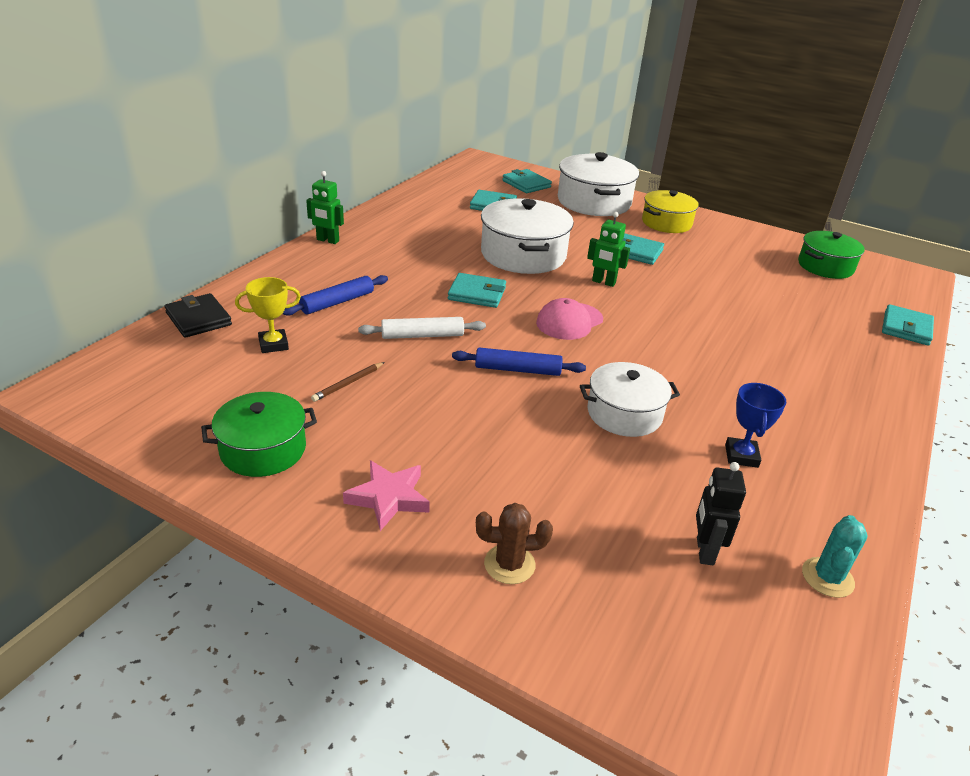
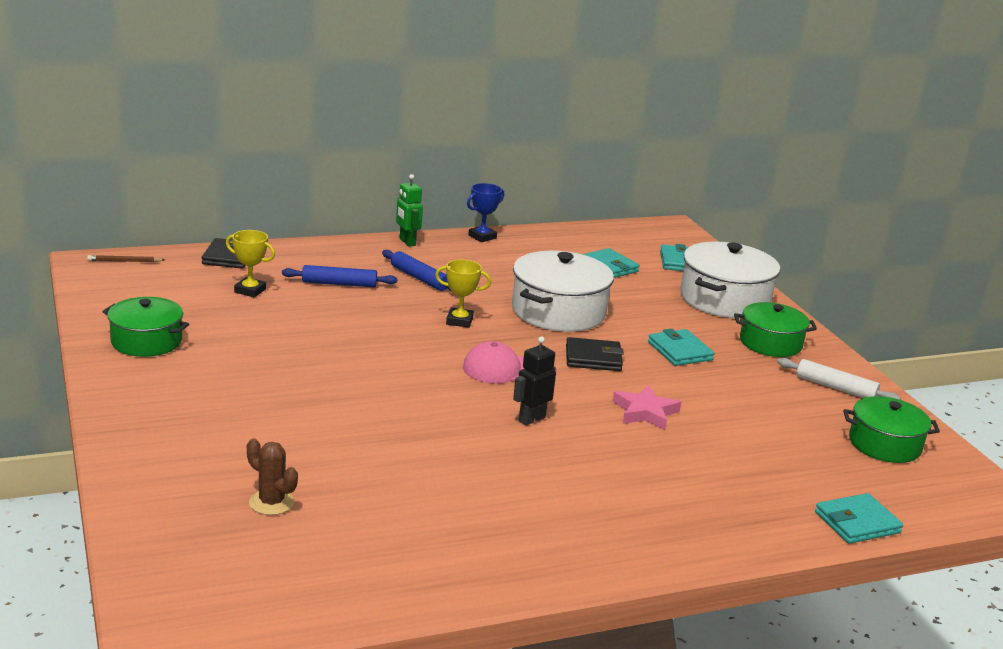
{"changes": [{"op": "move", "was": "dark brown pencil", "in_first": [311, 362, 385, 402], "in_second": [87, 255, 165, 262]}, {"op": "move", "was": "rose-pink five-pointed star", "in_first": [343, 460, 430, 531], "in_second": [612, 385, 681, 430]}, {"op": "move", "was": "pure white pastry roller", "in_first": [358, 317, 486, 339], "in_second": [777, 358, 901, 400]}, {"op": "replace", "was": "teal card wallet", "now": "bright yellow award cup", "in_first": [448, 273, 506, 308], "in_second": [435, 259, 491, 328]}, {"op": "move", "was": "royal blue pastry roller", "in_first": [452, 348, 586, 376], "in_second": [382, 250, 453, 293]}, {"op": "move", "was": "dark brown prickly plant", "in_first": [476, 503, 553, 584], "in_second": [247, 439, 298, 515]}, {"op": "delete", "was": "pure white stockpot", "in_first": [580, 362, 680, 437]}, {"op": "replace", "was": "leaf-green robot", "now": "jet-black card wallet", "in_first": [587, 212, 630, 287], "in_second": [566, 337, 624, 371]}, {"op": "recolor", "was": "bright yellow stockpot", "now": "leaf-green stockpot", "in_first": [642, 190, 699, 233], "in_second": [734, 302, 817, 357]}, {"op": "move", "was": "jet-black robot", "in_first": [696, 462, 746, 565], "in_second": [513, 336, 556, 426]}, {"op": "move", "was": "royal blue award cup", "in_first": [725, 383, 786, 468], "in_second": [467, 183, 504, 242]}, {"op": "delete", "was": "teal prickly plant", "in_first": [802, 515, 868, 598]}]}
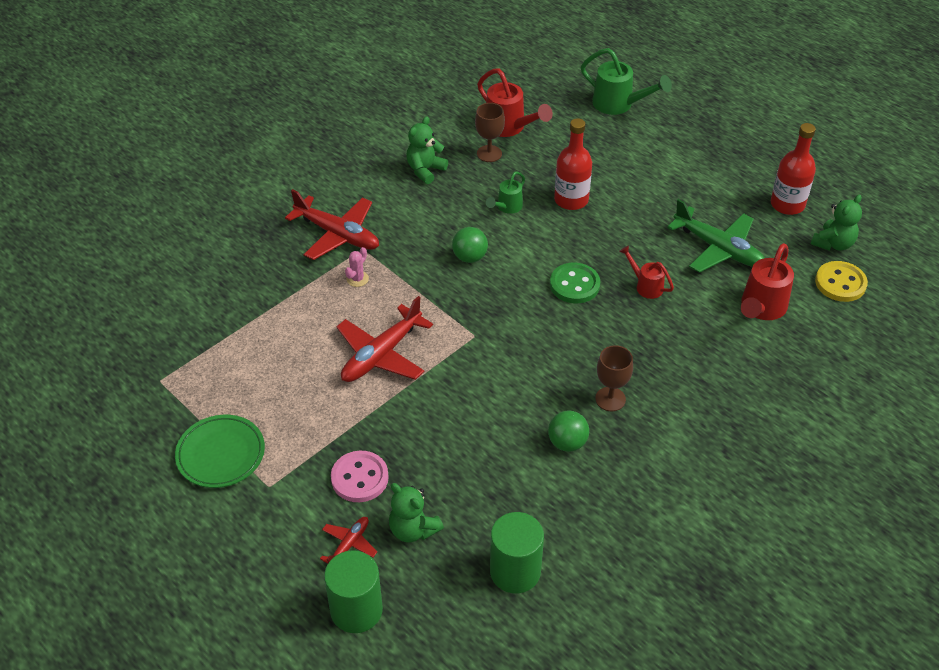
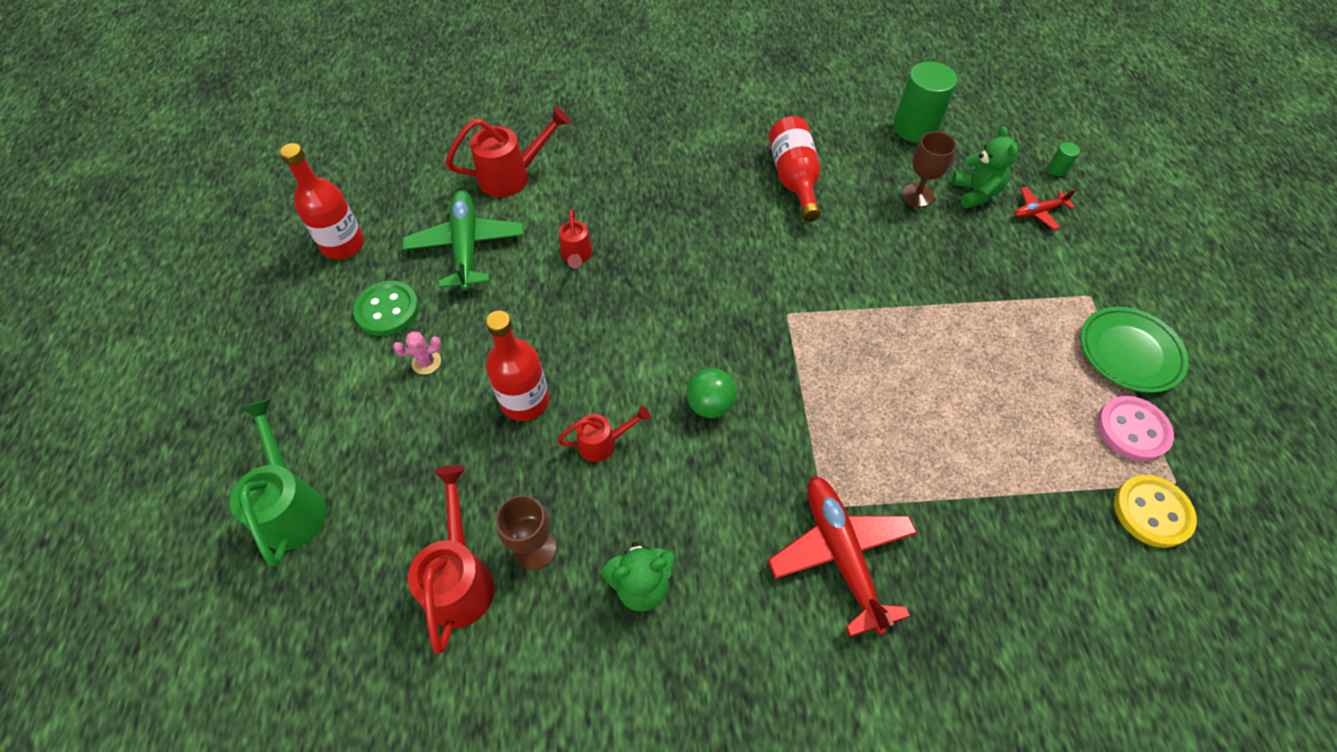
{"changes": [{"op": "resize", "was": "leaf-green cylinder shape", "in_first": [324, 550, 383, 633], "in_second": [1048, 142, 1080, 176], "ratio": 0.42}, {"op": "move", "was": "rose-pink button", "in_first": [331, 451, 389, 502], "in_second": [1097, 396, 1174, 461]}, {"op": "delete", "was": "red toy plane", "in_first": [336, 296, 433, 382]}, {"op": "move", "was": "rose-pink prickly plant", "in_first": [345, 247, 369, 287], "in_second": [393, 332, 442, 375]}, {"op": "recolor", "was": "leaf-green sprinkling can", "now": "red sprinkling can", "in_first": [486, 171, 525, 214], "in_second": [557, 406, 651, 462]}, {"op": "replace", "was": "leaf-green sphere", "now": "red flask", "in_first": [548, 411, 589, 452], "in_second": [769, 116, 821, 222]}, {"op": "move", "was": "leaf-green button", "in_first": [550, 263, 600, 303], "in_second": [353, 281, 419, 336]}, {"op": "move", "was": "dark brown chalice", "in_first": [595, 345, 633, 411], "in_second": [902, 131, 957, 207]}, {"op": "delete", "was": "leaf-green teddy bear", "in_first": [811, 195, 862, 251]}, {"op": "move", "was": "bright yellow button", "in_first": [815, 261, 868, 302], "in_second": [1114, 475, 1197, 548]}]}
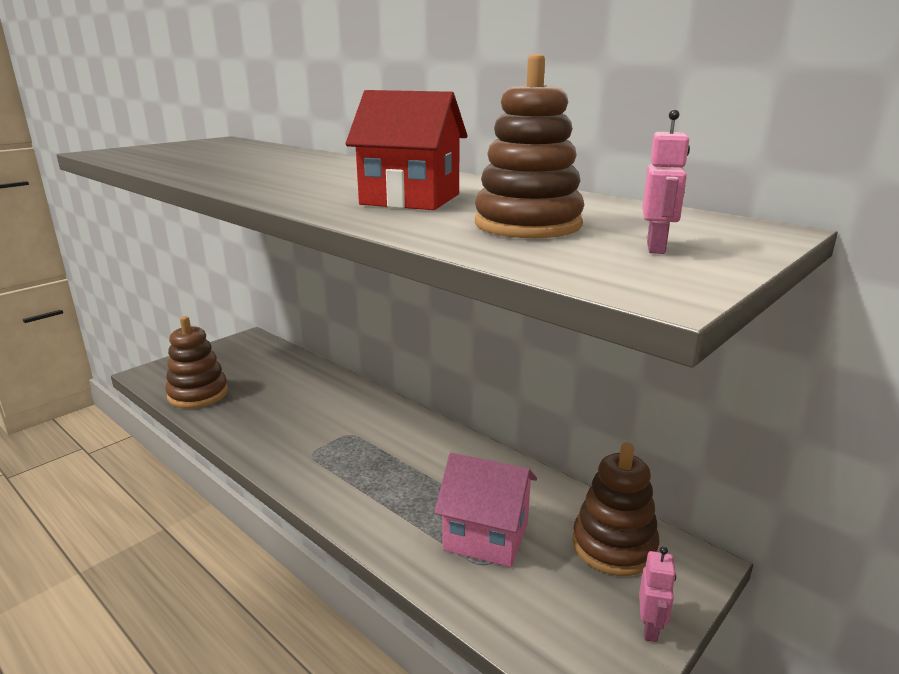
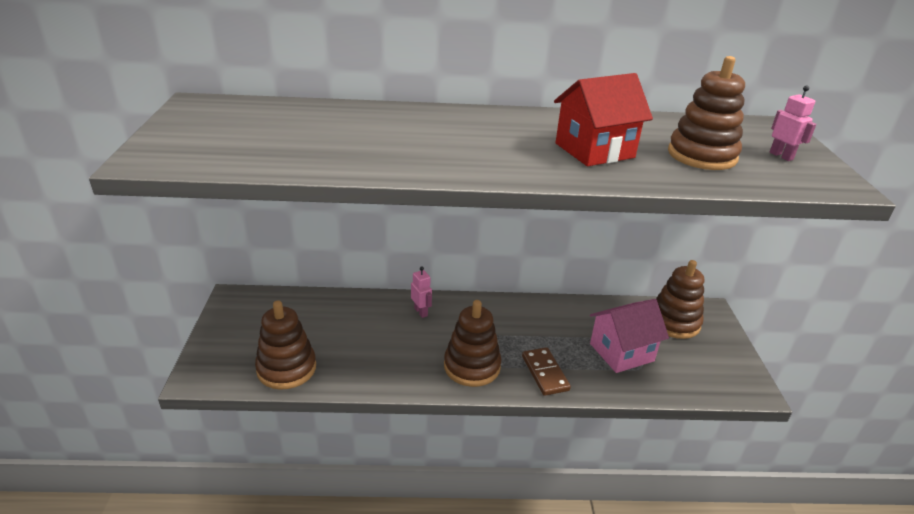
{"changes": [{"op": "move", "was": "rose-pink robot", "in_first": [639, 546, 676, 642], "in_second": [411, 267, 432, 318]}, {"op": "insert", "now": "dark brown ring stacker", "in_second": [444, 300, 501, 387]}, {"op": "insert", "now": "dark brown domino", "in_second": [522, 347, 571, 396]}]}
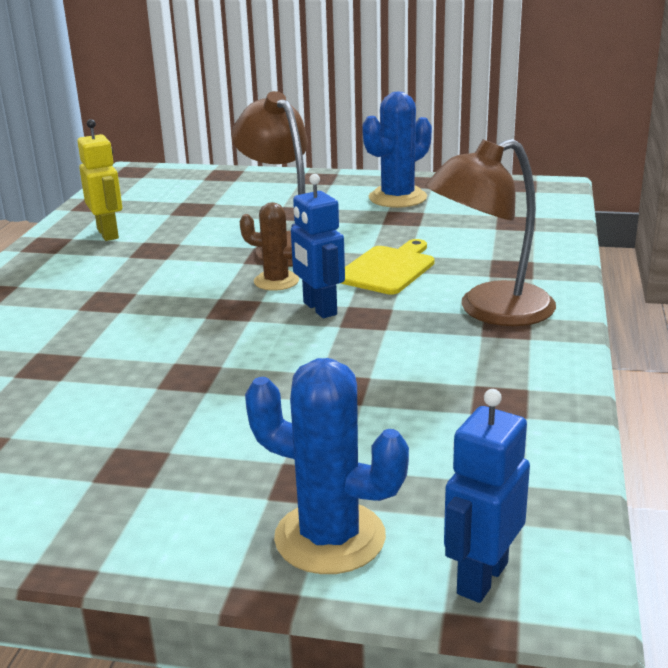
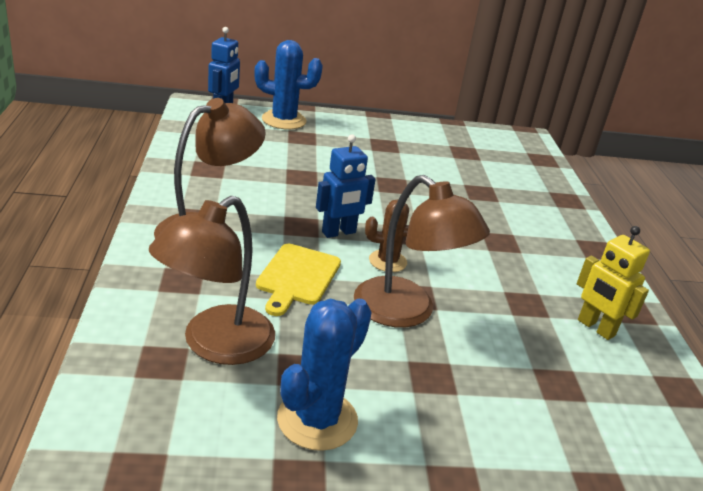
{"changes": [{"op": "rotate", "was": "royal blue robot", "in_first": [291, 174, 345, 318], "in_second": [316, 134, 376, 238], "clockwise": 105}, {"op": "insert", "now": "dark brown lamp", "in_second": [149, 196, 275, 365]}]}
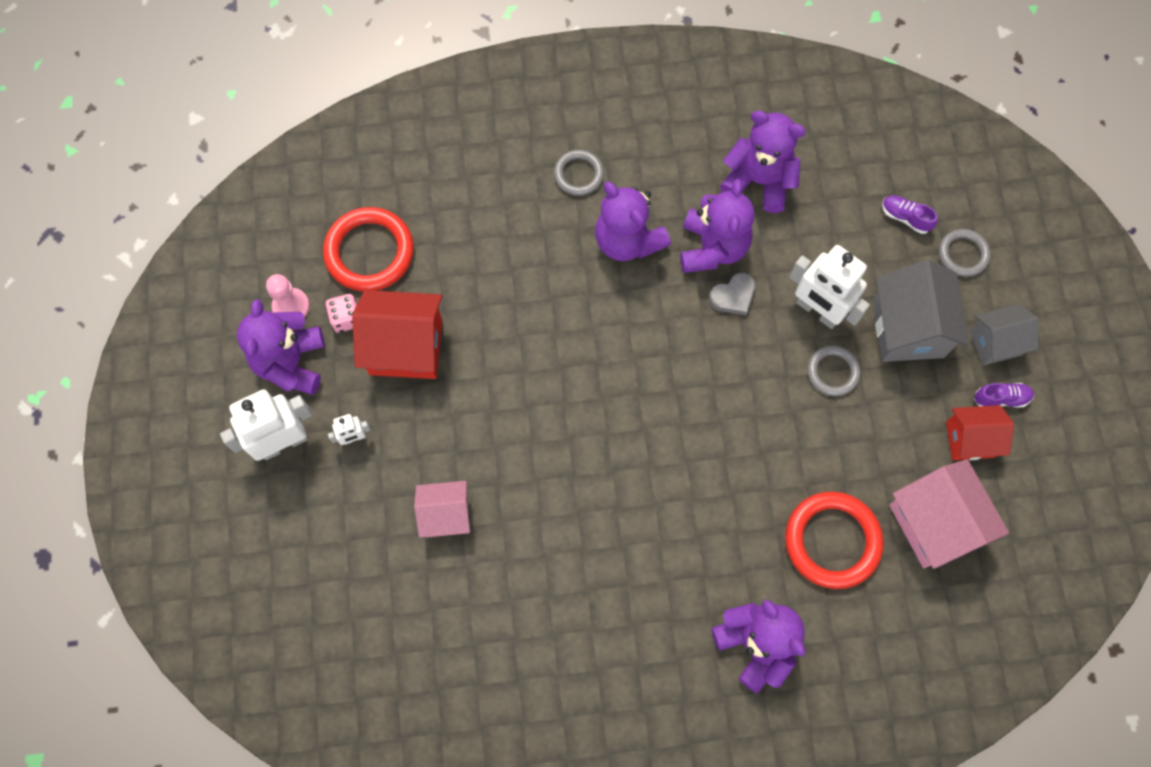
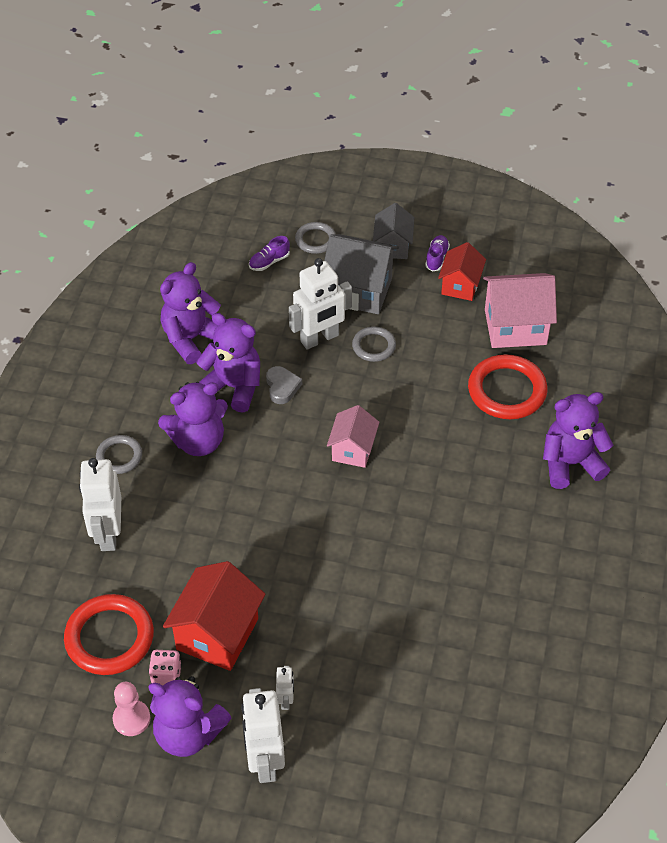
{"changes": [{"op": "move", "was": "rose-pink cottage", "in_first": [414, 481, 470, 537], "in_second": [327, 405, 379, 468]}, {"op": "insert", "now": "pure white robot", "in_second": [79, 458, 121, 551]}]}
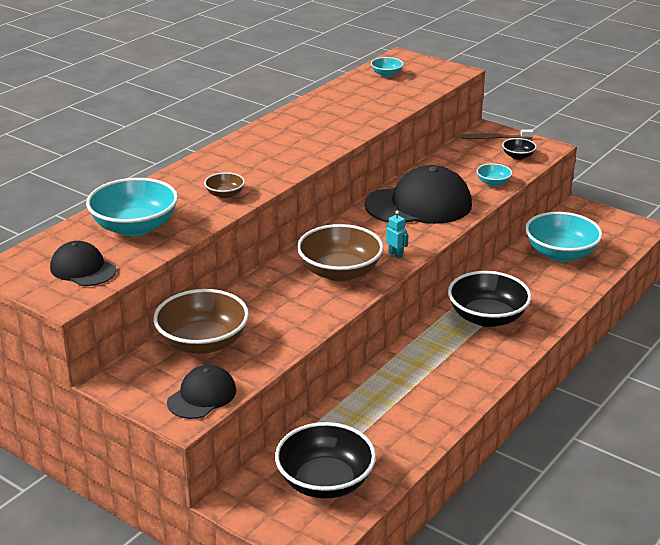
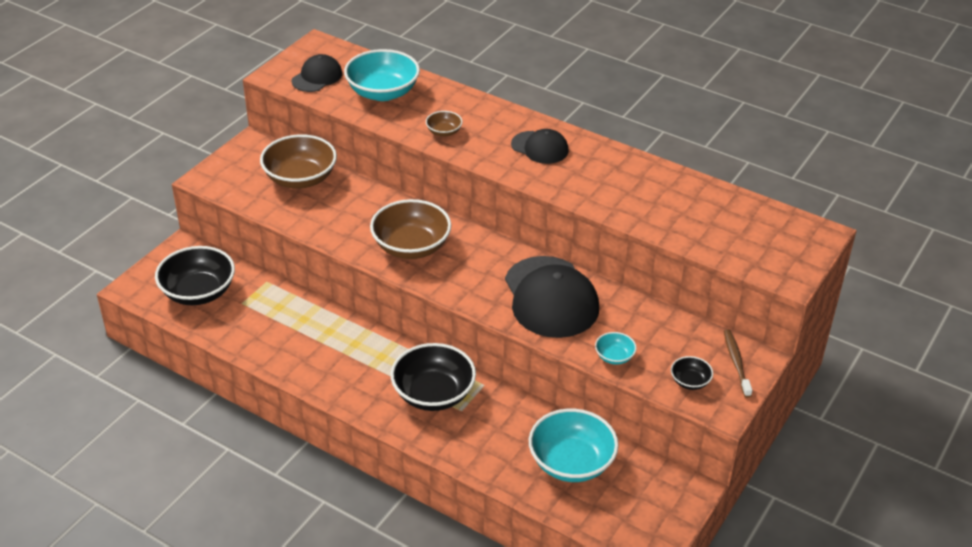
{"changes": [{"op": "move", "was": "jet-black baseball cap", "in_first": [167, 365, 236, 419], "in_second": [511, 129, 569, 164]}, {"op": "delete", "was": "teal bowl", "in_first": [371, 57, 404, 77]}, {"op": "delete", "was": "teal robot", "in_first": [386, 211, 408, 258]}]}
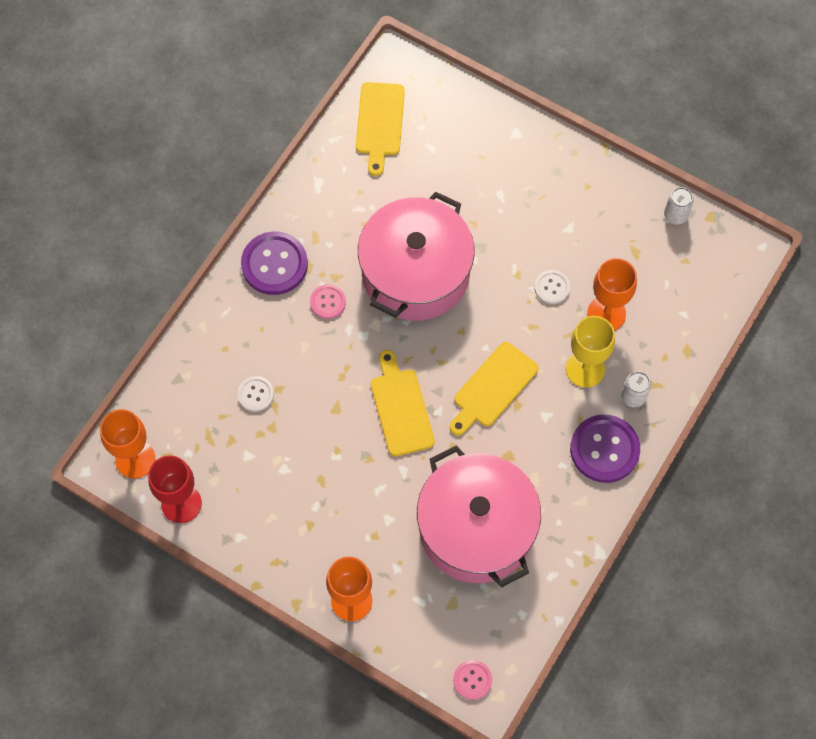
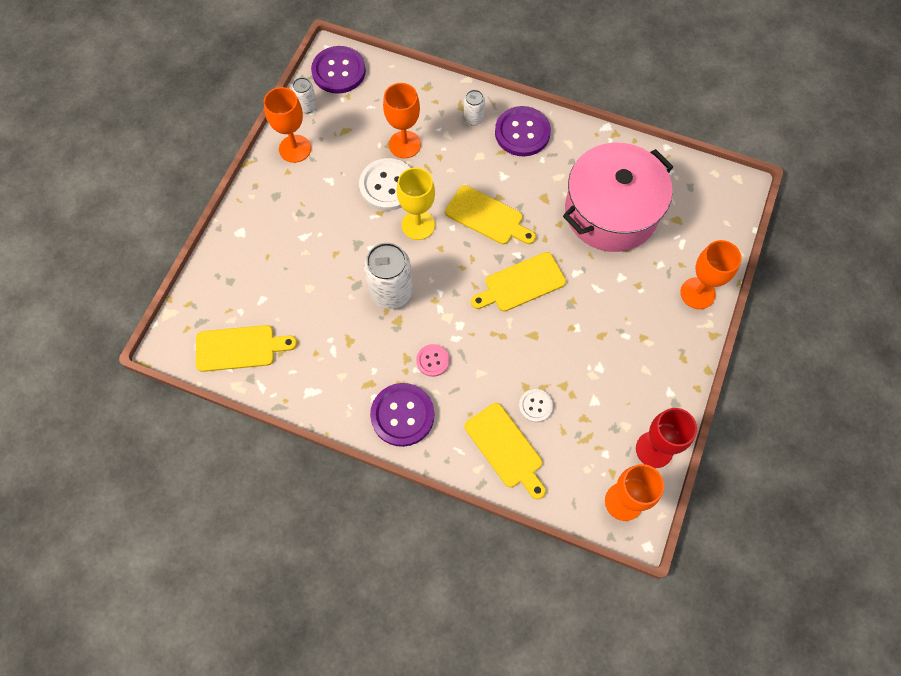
{"changes": [{"op": "replace", "was": "rose-pink stockpot", "now": "pure white soda can", "in_first": [358, 192, 475, 321], "in_second": [364, 243, 413, 309]}, {"op": "delete", "was": "rose-pink button", "in_first": [453, 660, 492, 700]}, {"op": "resize", "was": "pure white button", "in_first": [534, 270, 570, 304], "in_second": [359, 158, 410, 211], "ratio": 1.87}, {"op": "move", "was": "bright yellow chalice", "in_first": [566, 316, 615, 388], "in_second": [397, 168, 435, 240]}, {"op": "insert", "now": "orange-coloured chalice", "in_second": [264, 87, 311, 163]}, {"op": "insert", "now": "royal purple button", "in_second": [311, 46, 366, 94]}, {"op": "insert", "now": "bright yellow cutting board", "in_second": [465, 403, 546, 499]}]}
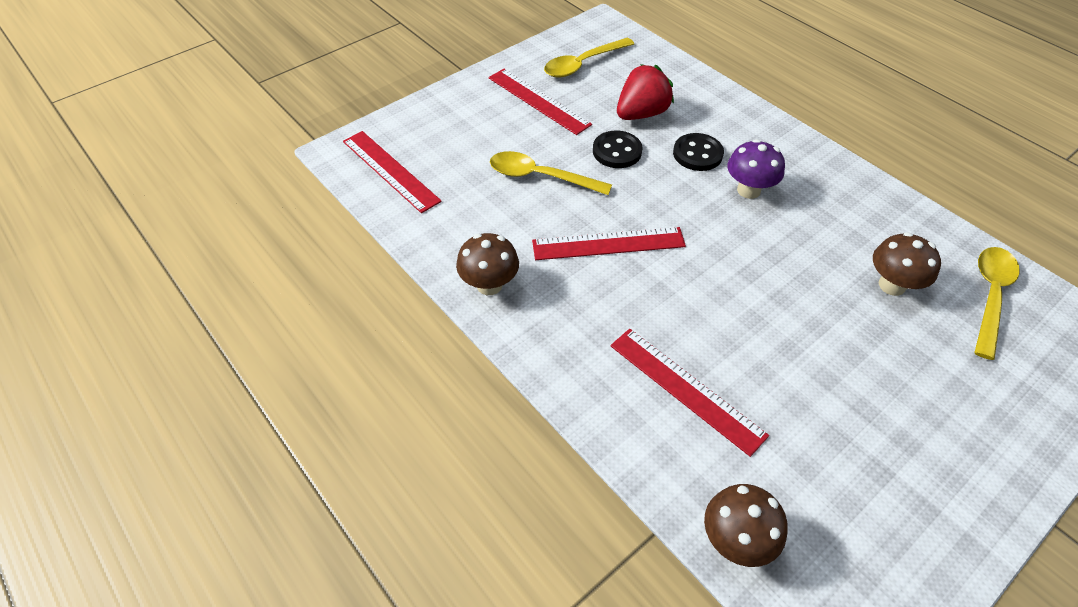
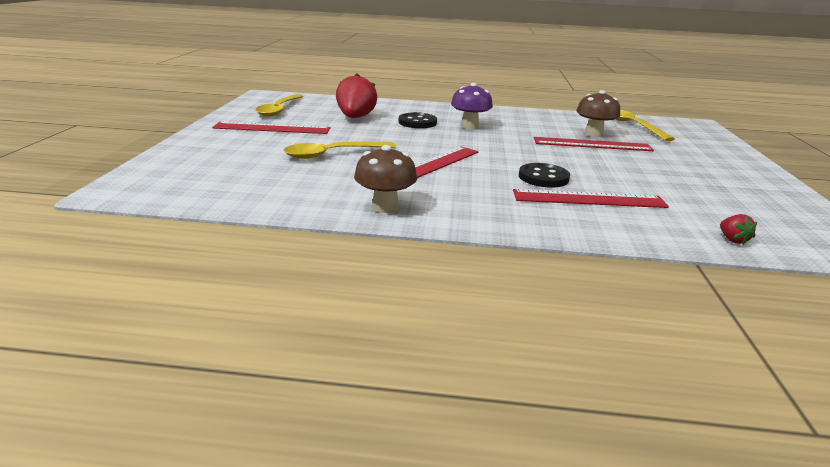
{"changes": [{"op": "move", "was": "red measuring stick", "in_first": [343, 131, 442, 213], "in_second": [534, 137, 654, 151]}, {"op": "move", "was": "jet-black button", "in_first": [593, 131, 643, 168], "in_second": [519, 163, 570, 188]}, {"op": "replace", "was": "dark brown fungus", "now": "red strawberry", "in_first": [704, 484, 788, 567], "in_second": [720, 214, 757, 245]}]}
